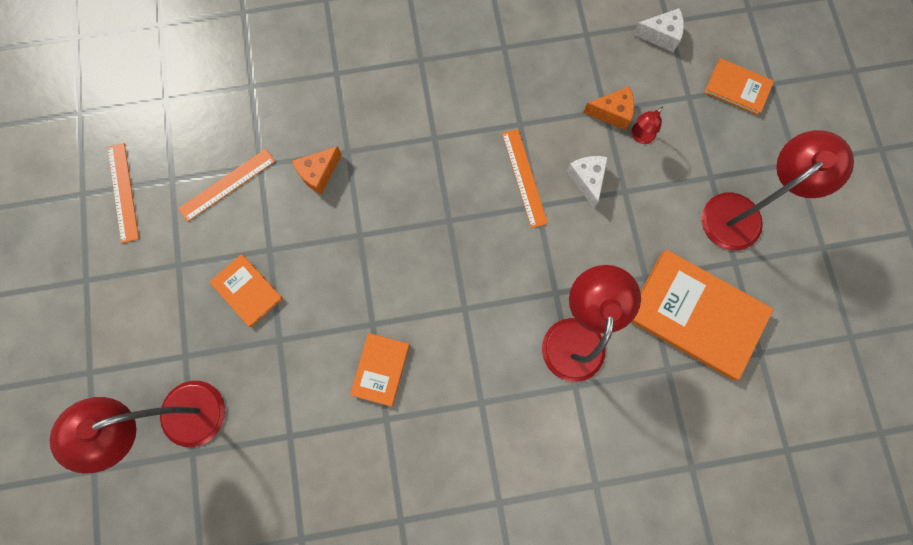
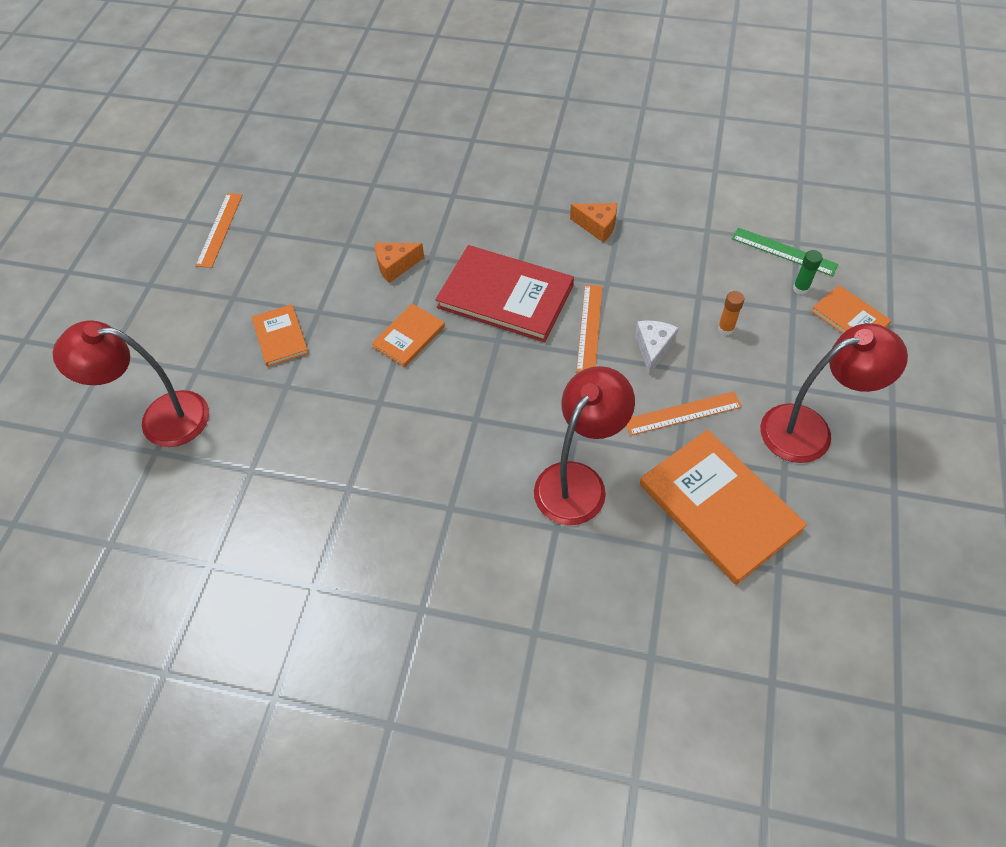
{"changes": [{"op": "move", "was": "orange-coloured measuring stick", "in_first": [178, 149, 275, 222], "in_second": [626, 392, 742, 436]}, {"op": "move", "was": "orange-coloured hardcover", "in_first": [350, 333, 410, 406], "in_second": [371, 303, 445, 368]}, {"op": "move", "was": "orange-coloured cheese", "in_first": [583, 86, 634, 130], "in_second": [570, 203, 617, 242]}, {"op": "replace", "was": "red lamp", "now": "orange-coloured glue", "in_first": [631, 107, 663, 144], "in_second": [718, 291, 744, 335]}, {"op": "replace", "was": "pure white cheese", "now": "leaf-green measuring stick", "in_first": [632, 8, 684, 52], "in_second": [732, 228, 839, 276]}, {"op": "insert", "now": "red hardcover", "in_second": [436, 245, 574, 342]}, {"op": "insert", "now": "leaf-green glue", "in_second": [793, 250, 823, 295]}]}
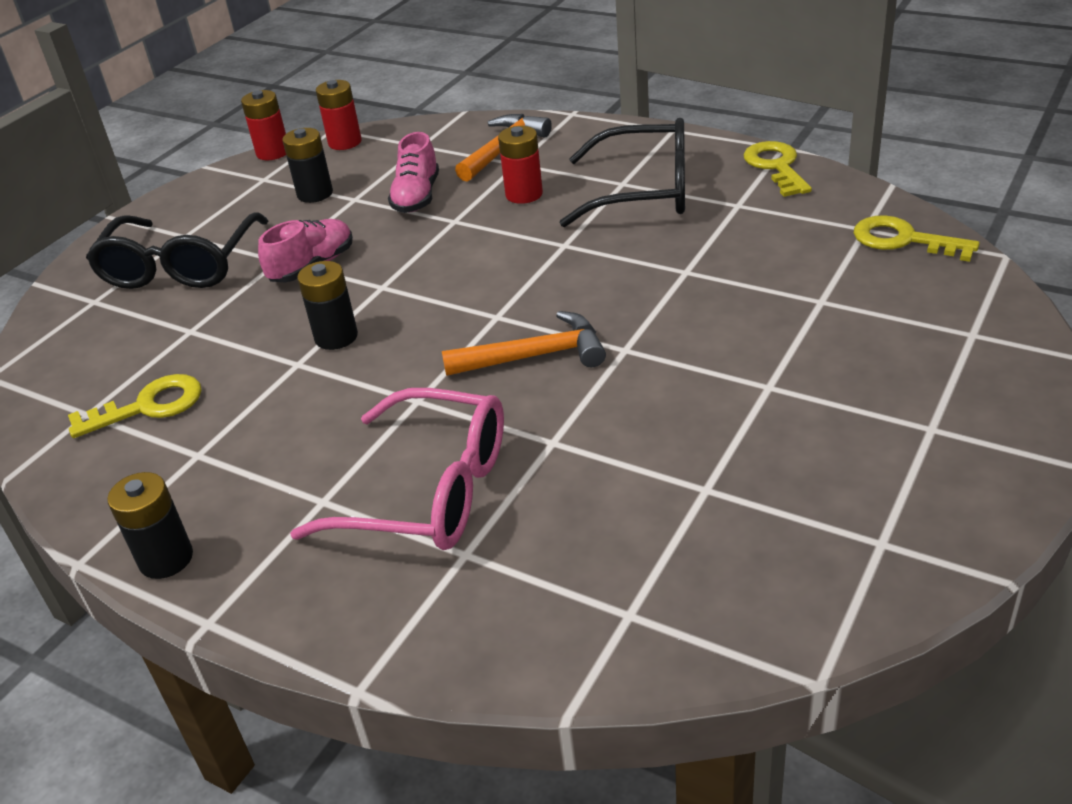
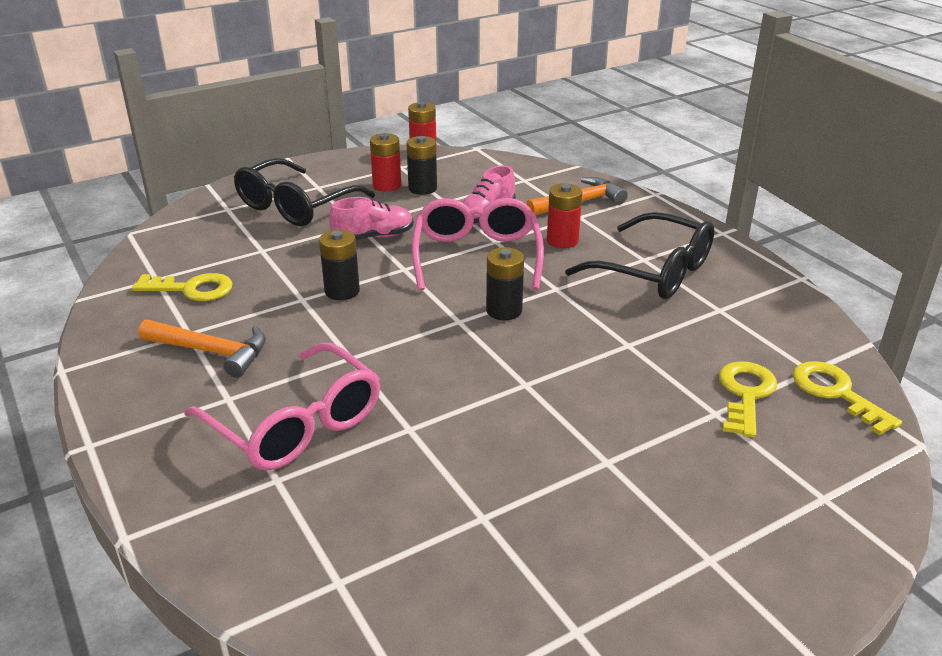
{"changes": [{"op": "move", "was": "jet-black power cell", "in_first": [107, 472, 193, 579], "in_second": [486, 247, 524, 320]}, {"op": "move", "was": "red power cell", "in_first": [316, 80, 362, 150], "in_second": [370, 133, 401, 192]}, {"op": "move", "was": "orange-coloured hammer", "in_first": [442, 311, 606, 376], "in_second": [139, 319, 266, 378]}, {"op": "move", "was": "bright yellow key", "in_first": [744, 141, 812, 197], "in_second": [719, 361, 777, 438]}, {"op": "insert", "now": "rose-pink eyeglasses", "in_second": [412, 198, 544, 291]}]}
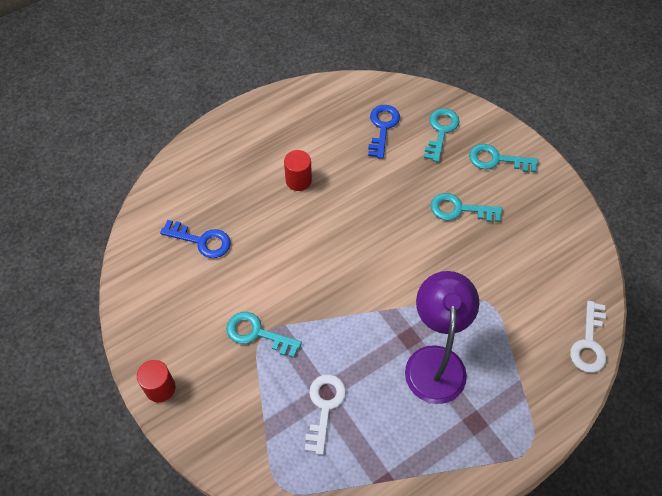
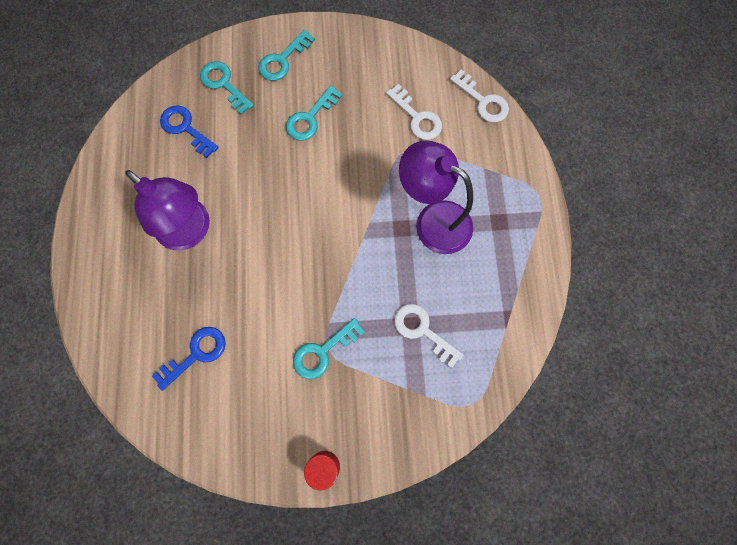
{"changes": [{"op": "replace", "was": "red cylinder shape", "now": "royal purple lamp", "in_first": [284, 150, 312, 191], "in_second": [125, 170, 210, 250]}, {"op": "insert", "now": "pure white key", "in_second": [386, 84, 442, 140]}]}
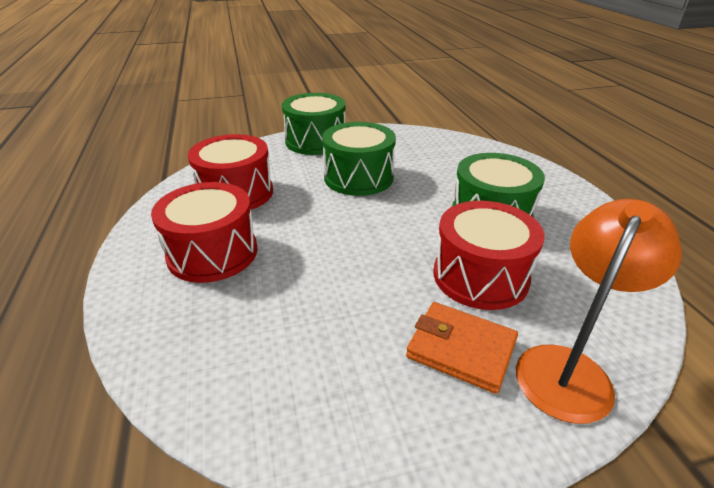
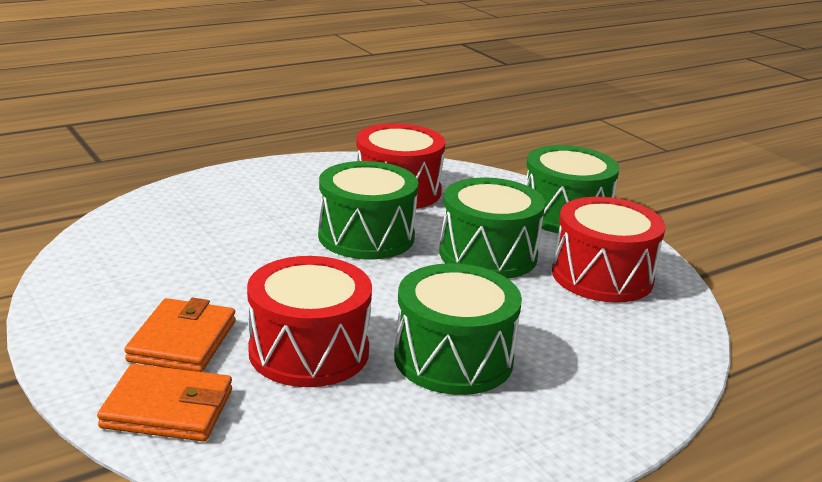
{"changes": [{"op": "move", "was": "red snare drum", "in_first": [151, 182, 258, 283], "in_second": [552, 197, 665, 303]}, {"op": "replace", "was": "orange-coloured lamp", "now": "orange-coloured card wallet", "in_first": [516, 199, 682, 424], "in_second": [97, 364, 232, 442]}, {"op": "insert", "now": "leaf-green snare drum", "in_second": [318, 161, 418, 260]}]}
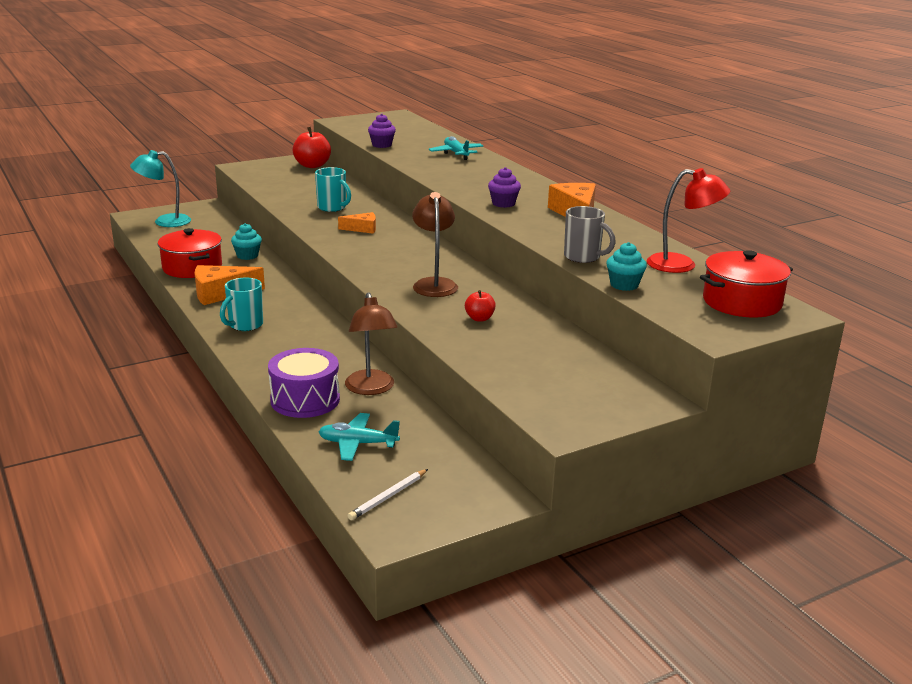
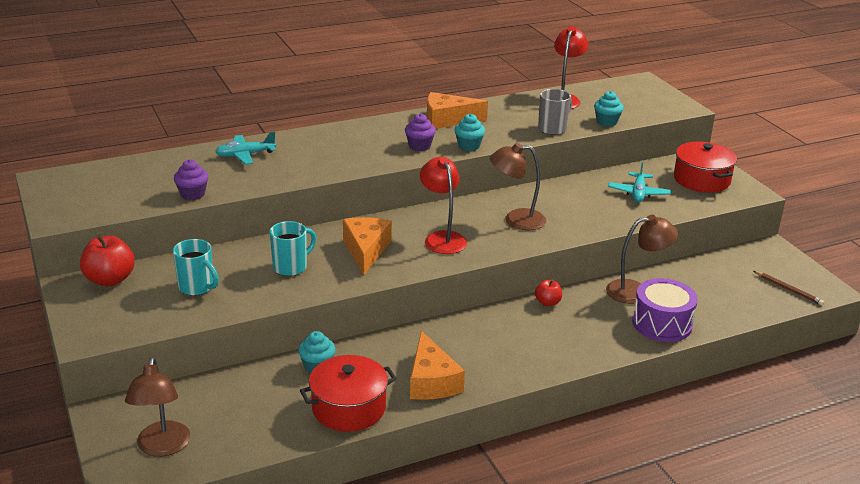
{"changes": [{"op": "recolor", "was": "teal lamp", "now": "dark brown lamp", "in_first": [130, 150, 191, 227], "in_second": [125, 357, 190, 457]}, {"op": "move", "was": "teal coffee mug", "in_first": [220, 277, 263, 331], "in_second": [173, 239, 219, 296]}, {"op": "move", "was": "teal toy plane", "in_first": [318, 413, 400, 461], "in_second": [608, 161, 671, 202]}, {"op": "resize", "was": "orange-coloured cheese", "in_first": [338, 212, 376, 234], "in_second": [343, 217, 392, 276], "ratio": 1.71}, {"op": "recolor", "was": "pure white pencil", "now": "dark brown pencil", "in_first": [348, 469, 428, 521], "in_second": [754, 271, 825, 306]}, {"op": "move", "was": "red apple", "in_first": [465, 290, 496, 322], "in_second": [535, 280, 562, 306]}, {"op": "move", "was": "red stockpot", "in_first": [700, 250, 793, 318], "in_second": [674, 142, 737, 193]}, {"op": "insert", "now": "red lamp", "in_second": [420, 157, 467, 254]}, {"op": "insert", "now": "teal cupcake", "in_second": [454, 114, 485, 151]}]}
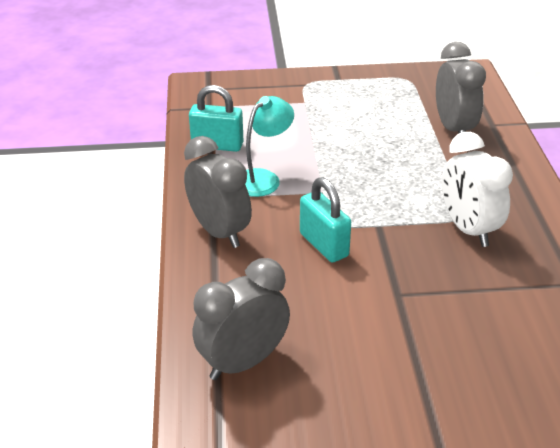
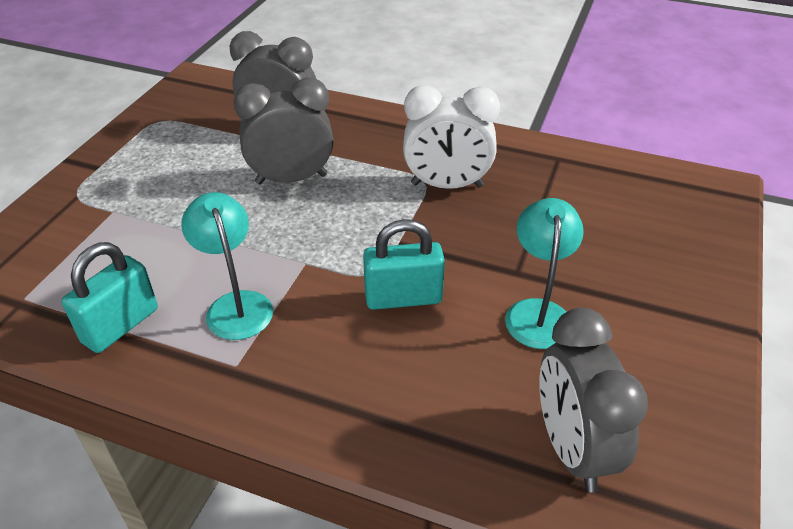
{"changes": [{"op": "move", "was": "ash-grey alarm clock", "in_first": [184, 136, 252, 248], "in_second": [234, 78, 333, 184]}, {"op": "insert", "now": "teal lamp", "in_second": [505, 198, 584, 349]}]}
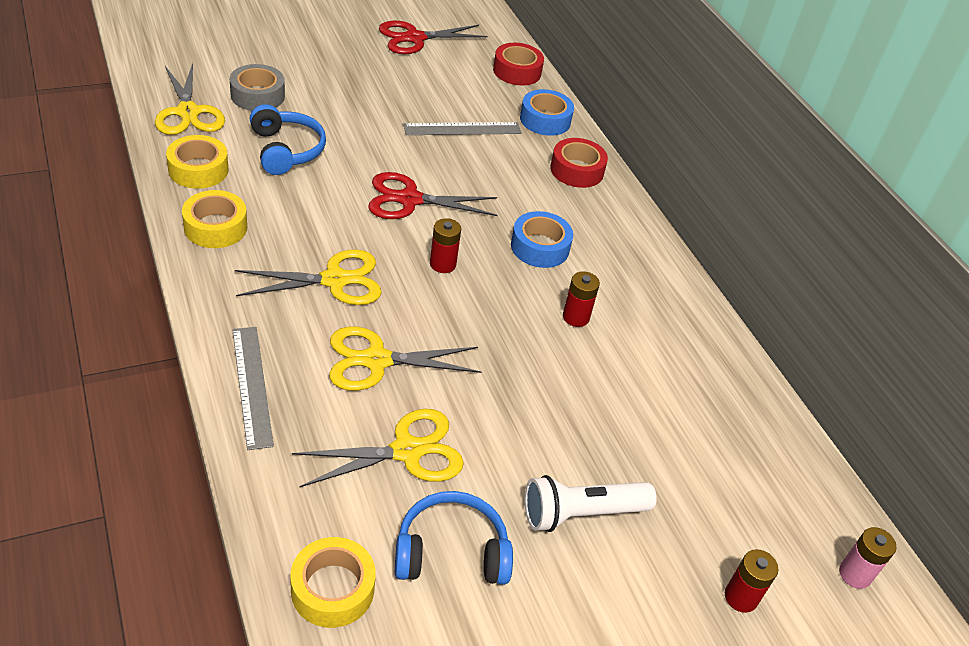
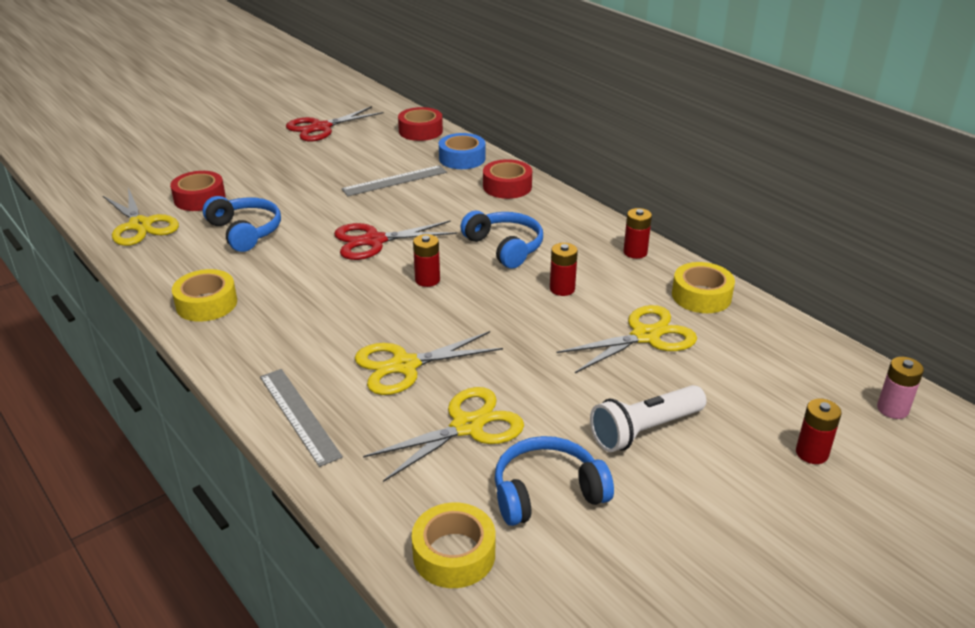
{"changes": [{"op": "move", "was": "bright yellow roll of tape", "in_first": [166, 135, 229, 189], "in_second": [672, 262, 735, 313]}, {"op": "recolor", "was": "ash-grey roll of tape", "now": "red roll of tape", "in_first": [230, 64, 285, 111], "in_second": [170, 171, 226, 211]}, {"op": "move", "was": "bright yellow shears", "in_first": [235, 250, 382, 305], "in_second": [556, 305, 697, 373]}, {"op": "replace", "was": "royal blue roll of tape", "now": "royal blue headset", "in_first": [511, 211, 573, 268], "in_second": [460, 211, 543, 268]}, {"op": "insert", "now": "red power cell", "in_second": [623, 208, 652, 259]}]}
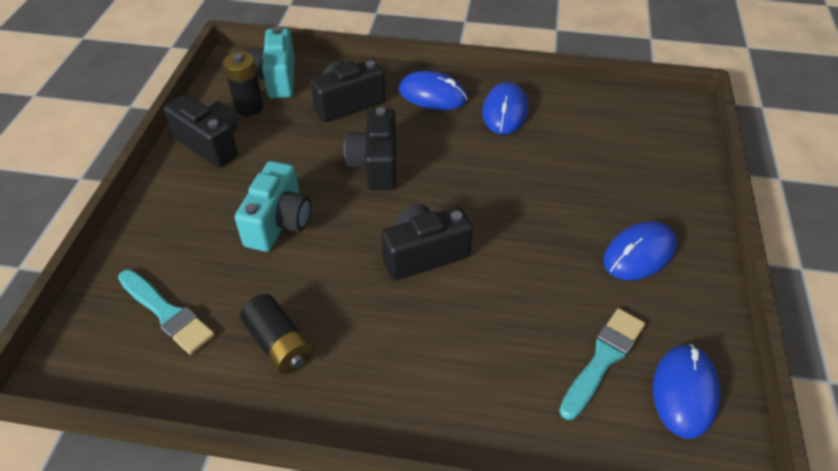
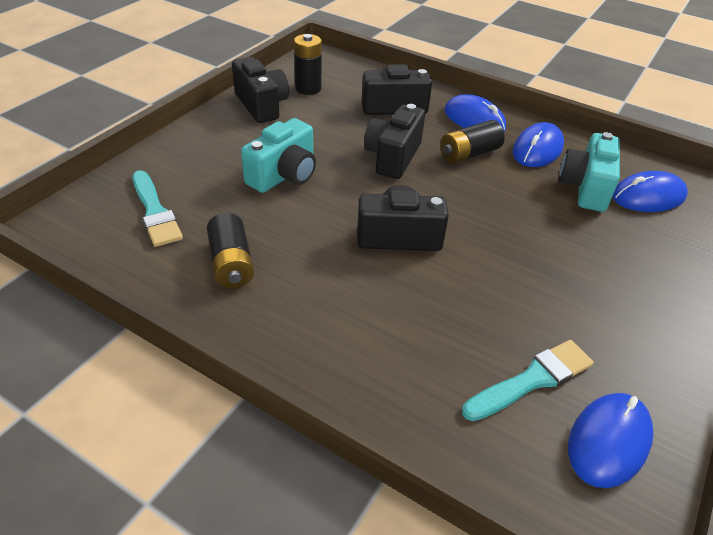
{"changes": [{"op": "move", "was": "teal photo camera", "in_first": [246, 27, 295, 98], "in_second": [559, 132, 620, 212]}, {"op": "move", "was": "royal blue PC mouse", "in_first": [603, 221, 677, 280], "in_second": [612, 171, 688, 212]}, {"op": "insert", "now": "jet-black power cell", "in_second": [441, 120, 505, 164]}]}
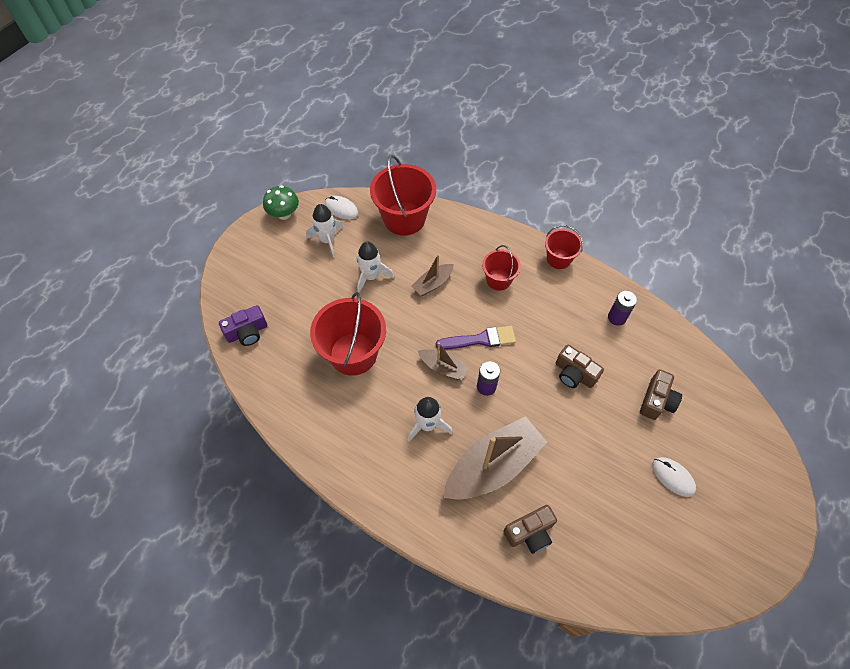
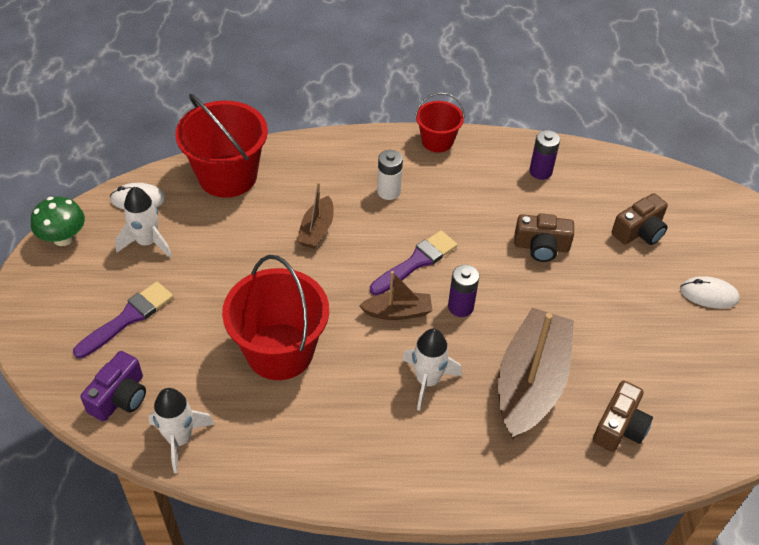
{"changes": [{"op": "move", "was": "pure white rocket", "in_first": [357, 241, 394, 293], "in_second": [148, 388, 215, 473]}, {"op": "replace", "was": "red sand bucket", "now": "pure white power cell", "in_first": [482, 245, 521, 291], "in_second": [377, 150, 403, 200]}, {"op": "rotate", "was": "dark brown photo camera", "in_first": [640, 370, 682, 420], "in_second": [612, 193, 668, 245], "clockwise": 60}, {"op": "insert", "now": "royal purple brush", "in_second": [73, 281, 173, 359]}]}
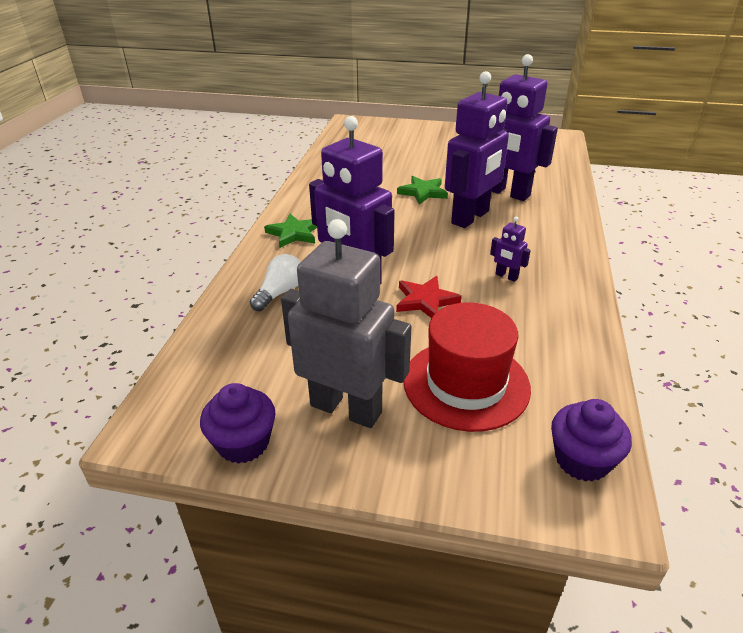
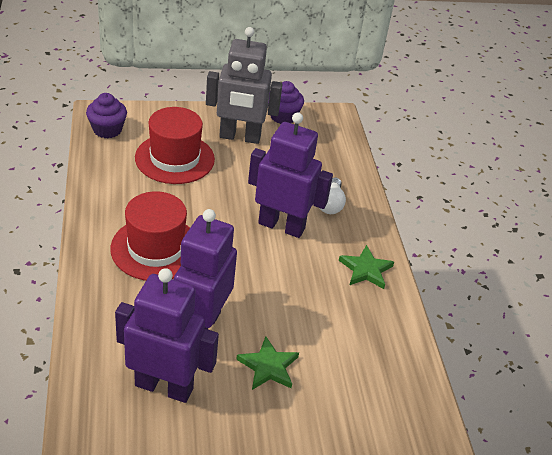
{"changes": [{"op": "delete", "was": "red five-pointed star", "in_first": [396, 276, 462, 318]}, {"op": "replace", "was": "royal purple robot", "now": "red top hat", "in_first": [490, 217, 531, 282], "in_second": [110, 191, 190, 281]}]}
